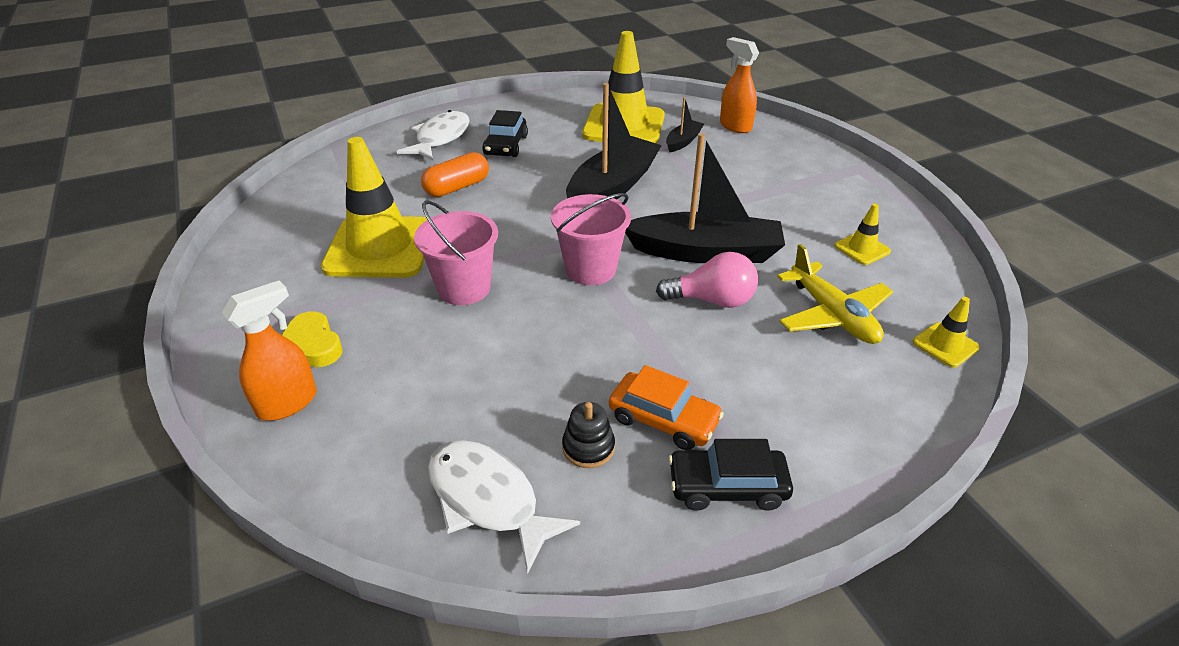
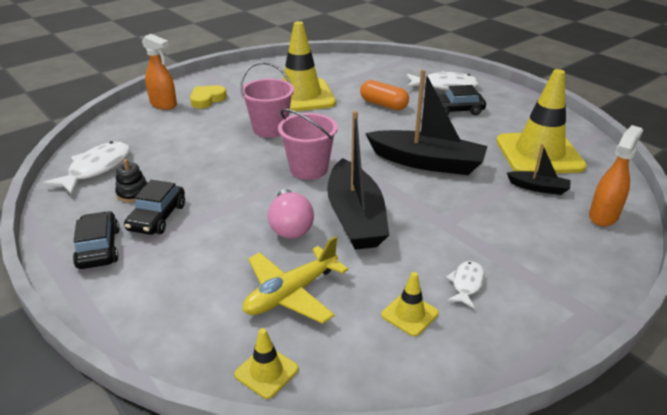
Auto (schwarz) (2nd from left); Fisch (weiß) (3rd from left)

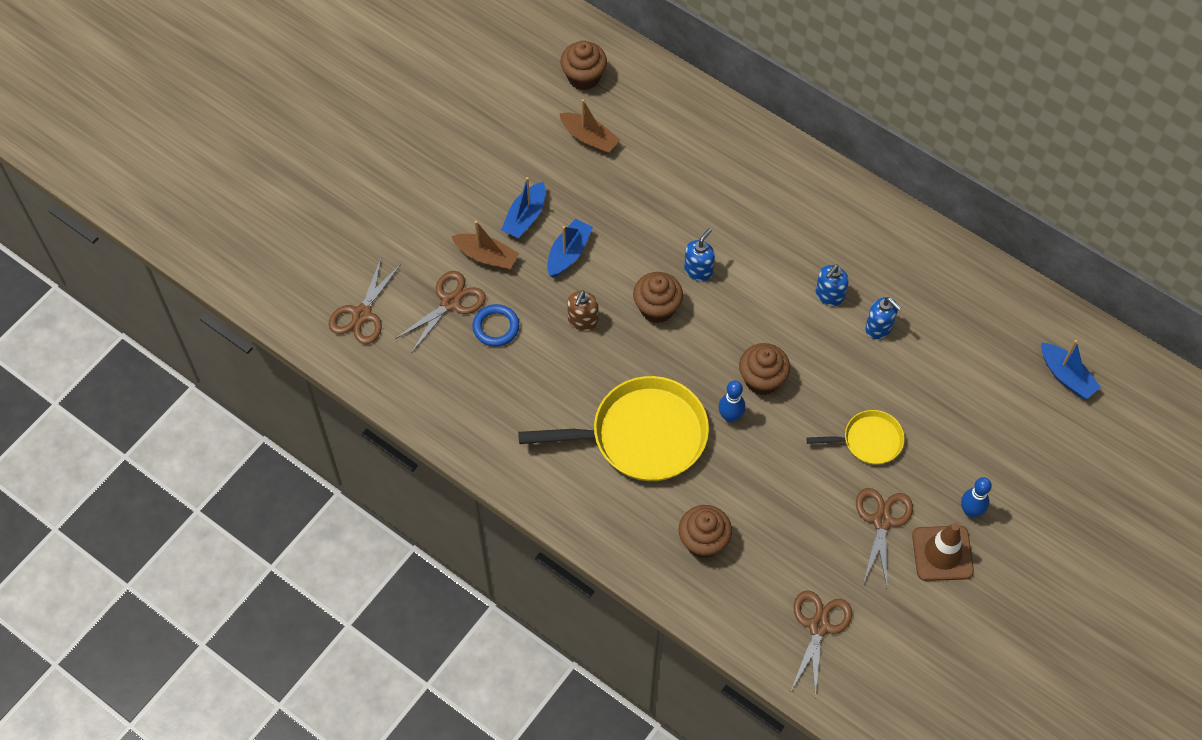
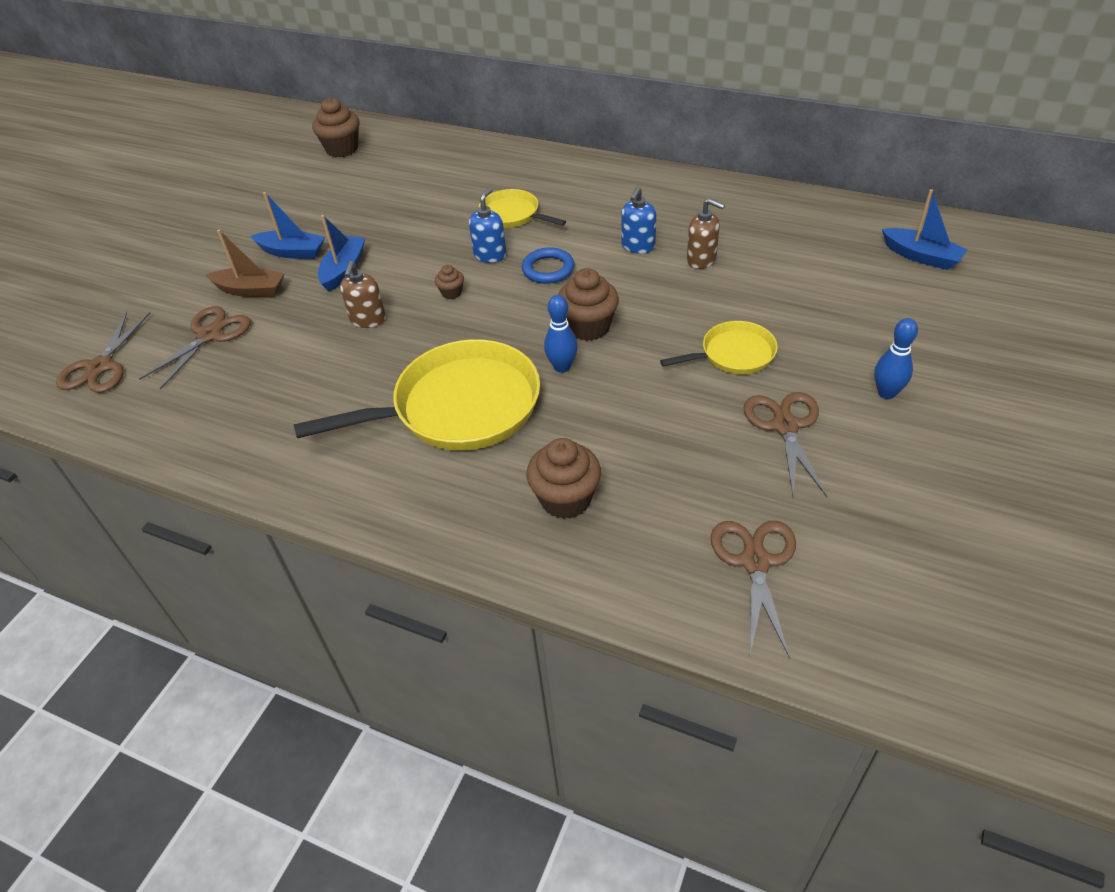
Ring (blau); Boot (blau) (1st from left); Boot (braun) (2nd from left in the first image); Muffin (braun) (2nd from left); Seifenspender (braun) (2nd from left); Leitkegel (braun); Pfanne (gelb) (2nd from left)

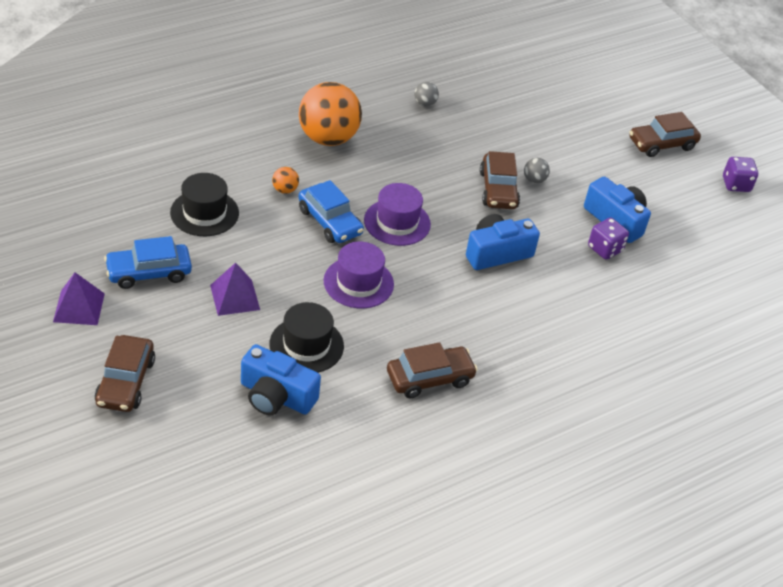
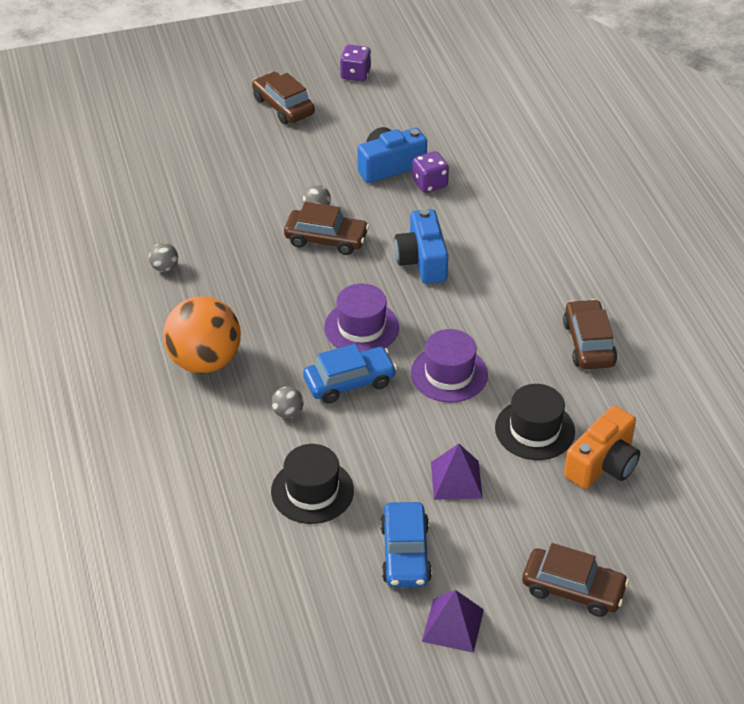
Kamera (orange); Ball (grau) (2nd from left); Auto (braun) (1st from left)

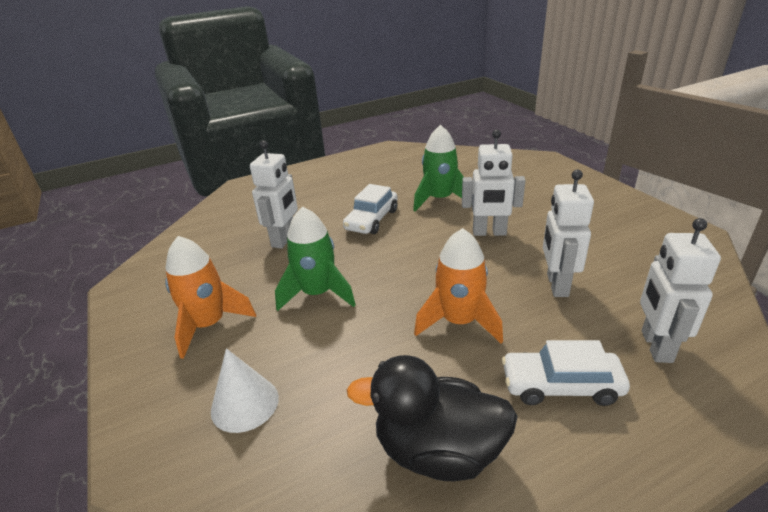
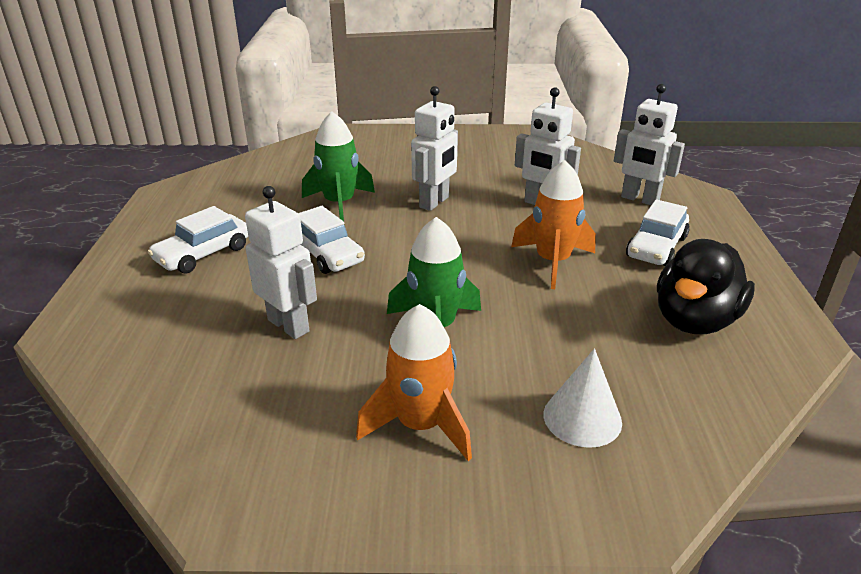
Auto (weiß) (1st from left)

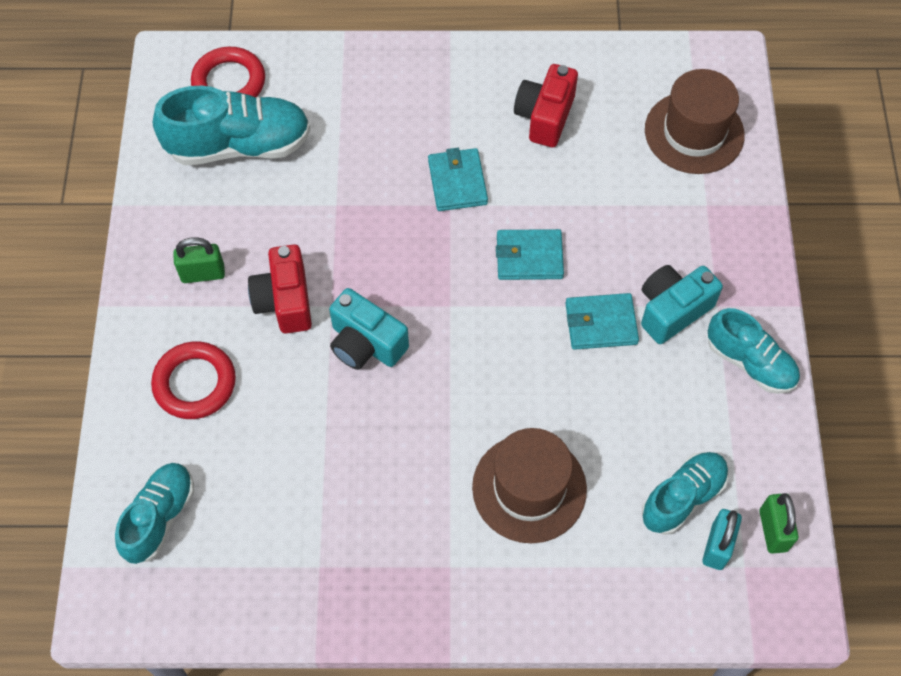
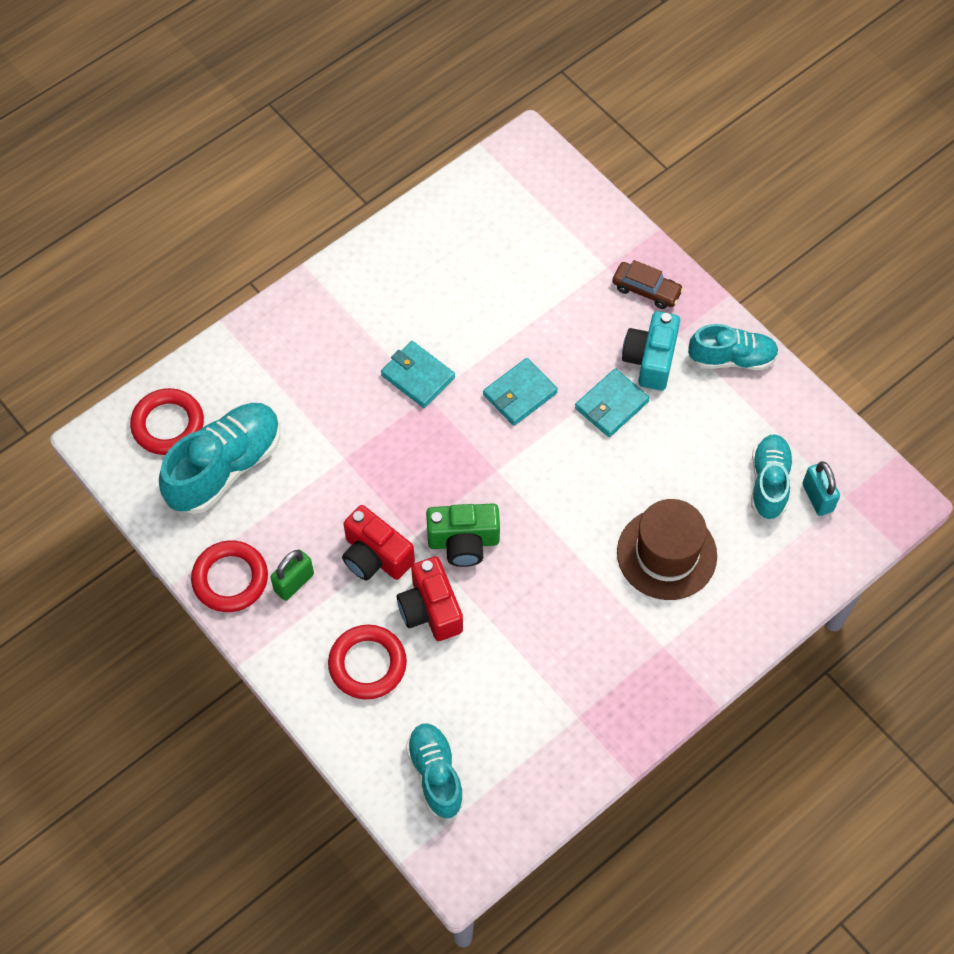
Kamera (grün); Kamera (rot) (2nd from left); Hut (braun) (2nd from left in the first image); Vorhängeschloss (grün) (2nd from left in the first image); Ring (rot) (2nd from left); Auto (braun)

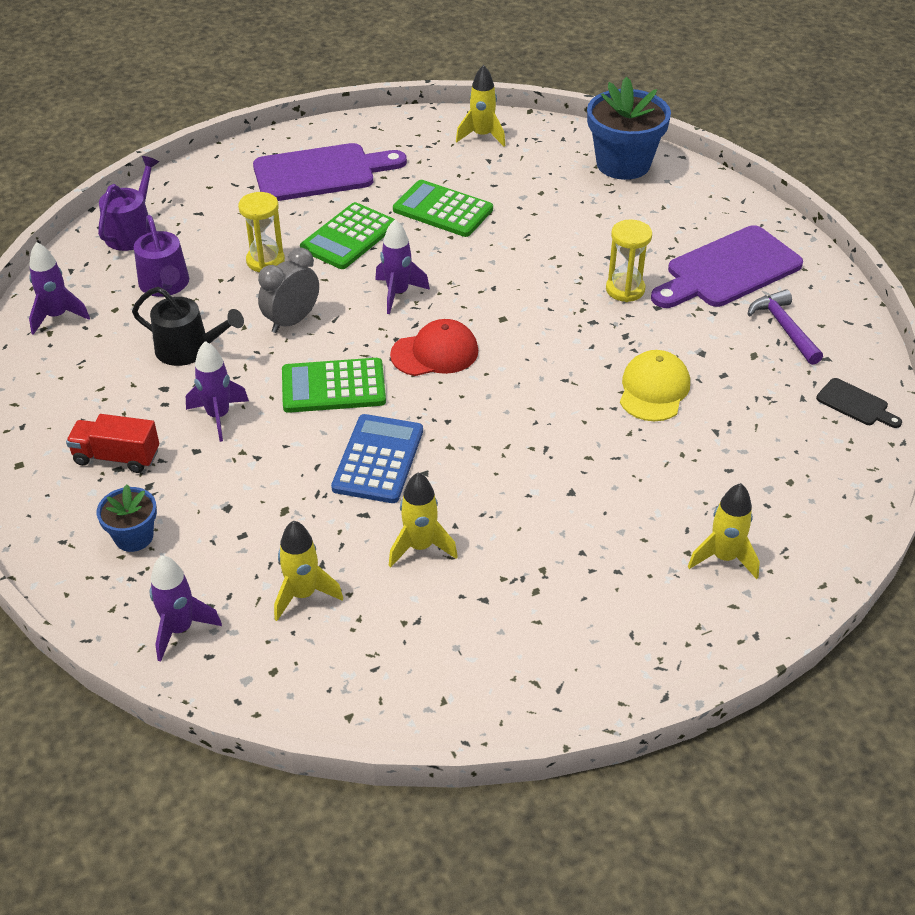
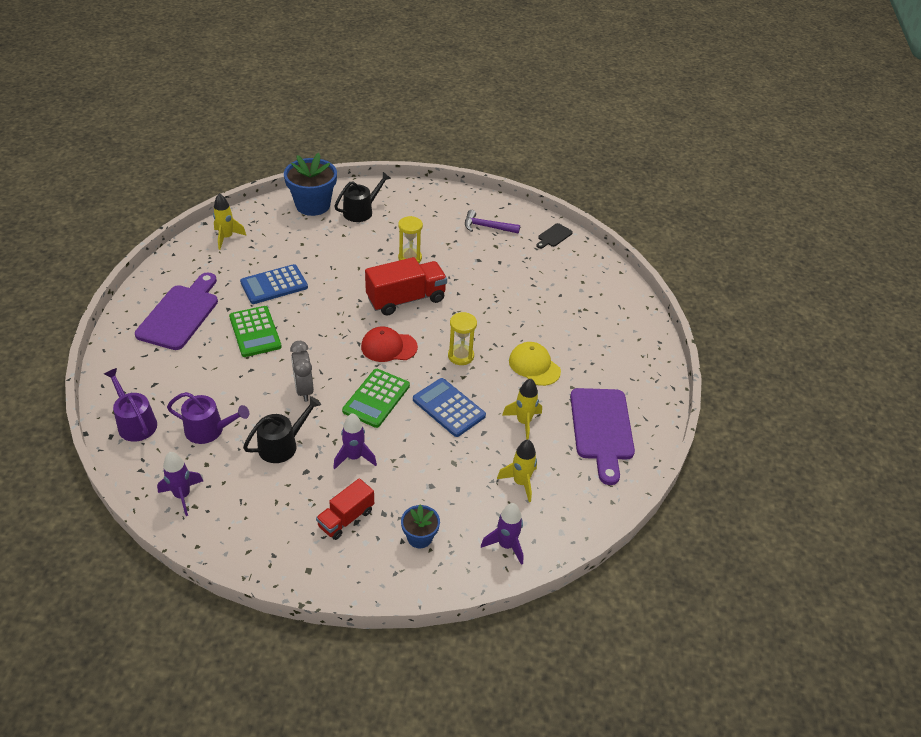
Sanduhr (gelb) (2nd from left); Rakete (lila) (4th from left in the first image); Kappe (rot); Taschenrechner (blau) (1st from left); Kappe (gelb); Schneidebrett (lila) (2nd from left); Rakete (gelb) (4th from left in the first image); Schneidebrett (schwarz); Gießkanne (schwarz) (2nd from left); Lastwagen (rot) (2nd from left)

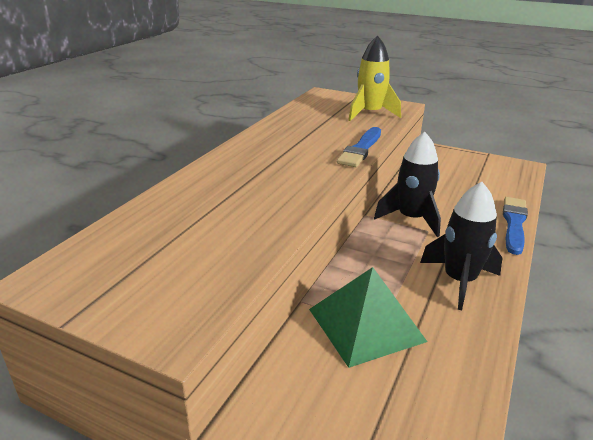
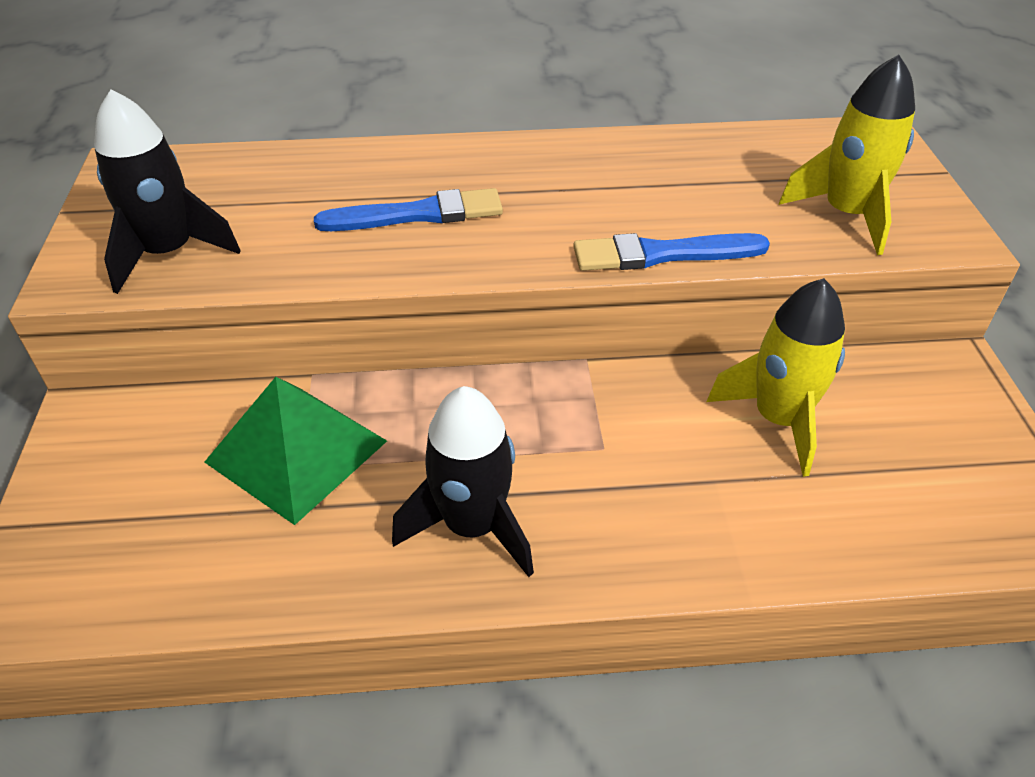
Rakete (schwarz) (1st from left); Pinsel (blau) (1st from left); Rakete (gelb) (1st from left)

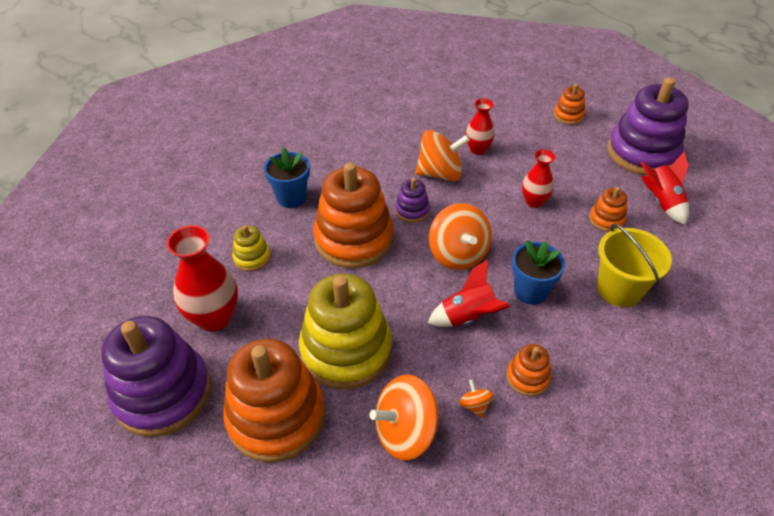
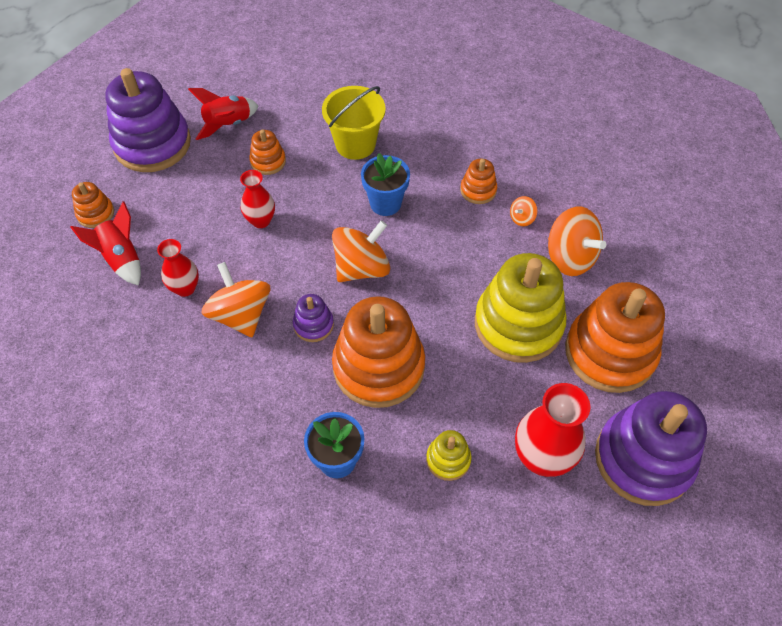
Rakete (rot) (1st from left)

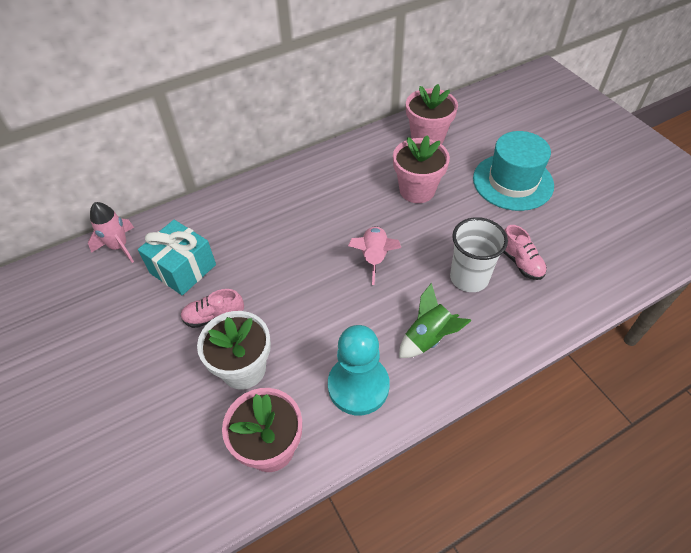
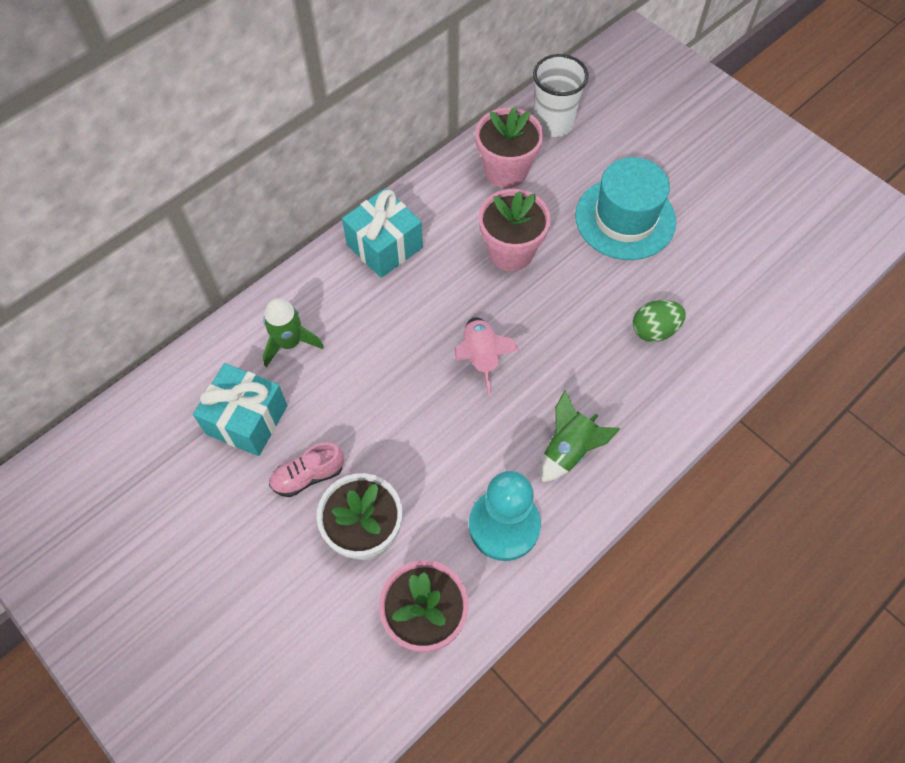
Rakete (rosa) (1st from left in the first image); Becher (weiß); Ei (grün); Rakete (grün) (1st from left); Geschenk (türkis) (2nd from left)

